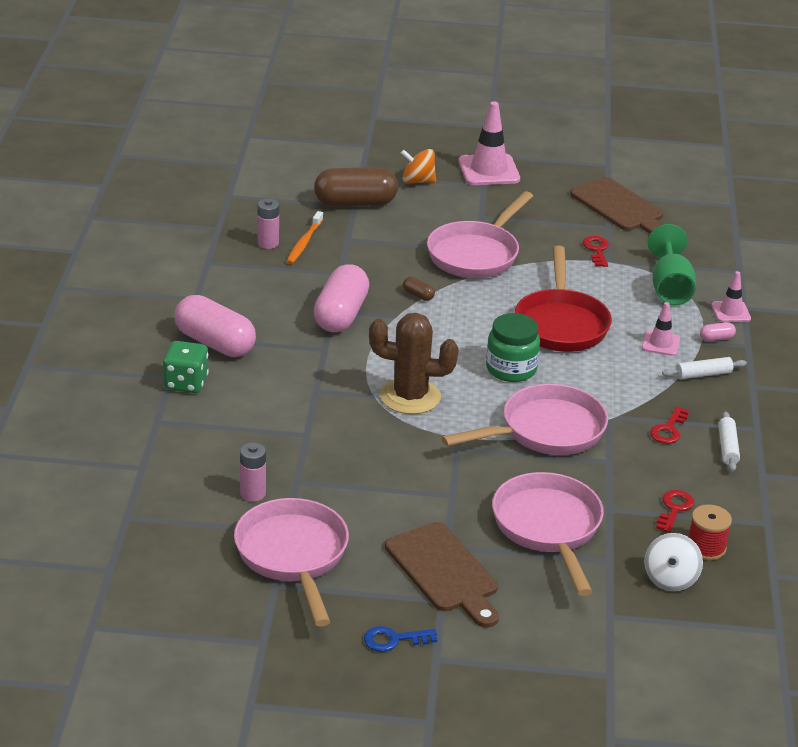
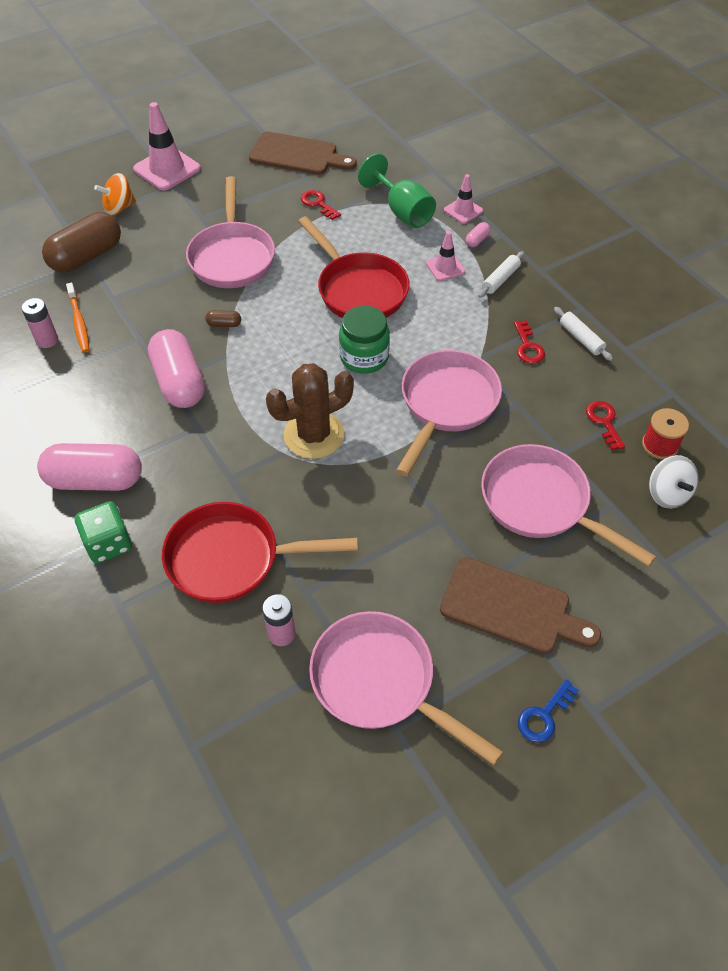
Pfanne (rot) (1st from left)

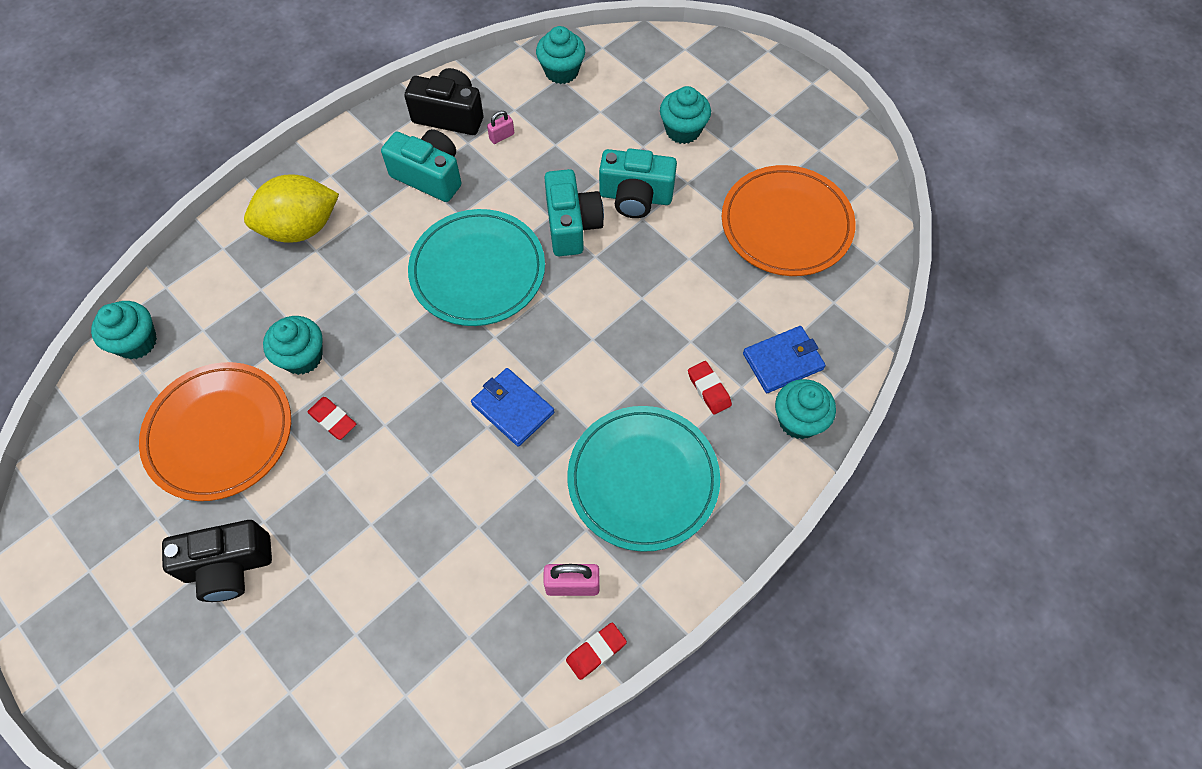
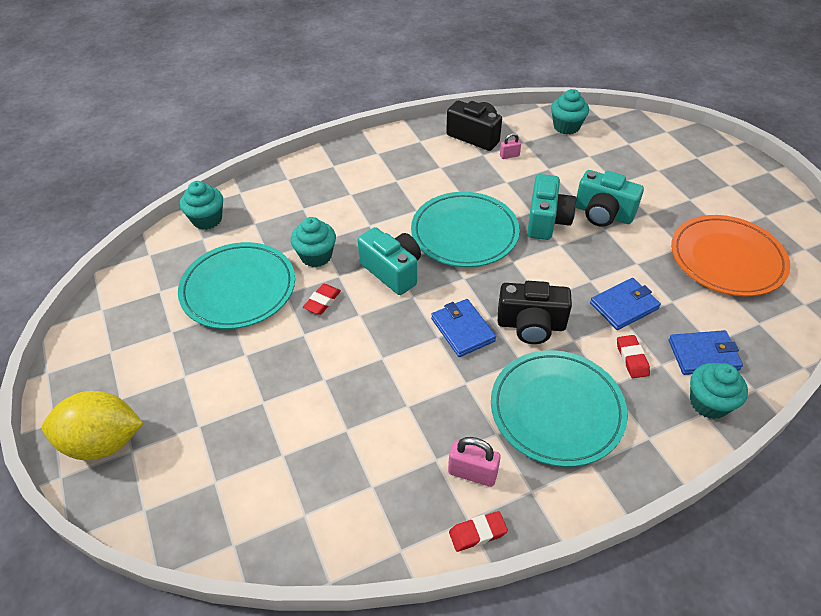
Teller (türkis) (1st from left); Kamera (schwarz) (2nd from left); Zitrone (gelb); Radiergummi (rot) (1st from left); Kamera (türkis) (1st from left); Muffin (türkis) (4th from left in the first image); Geldbörse (blau) (2nd from left)

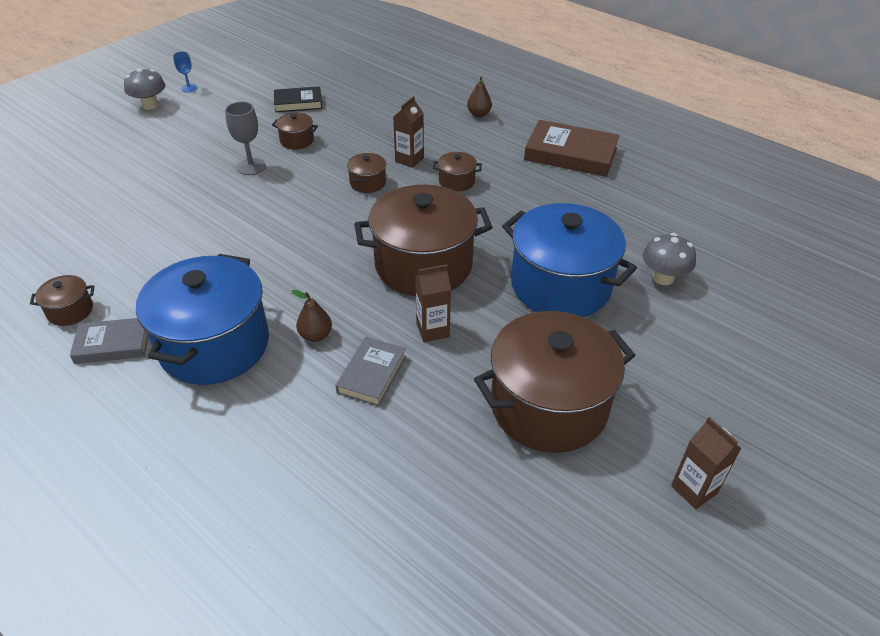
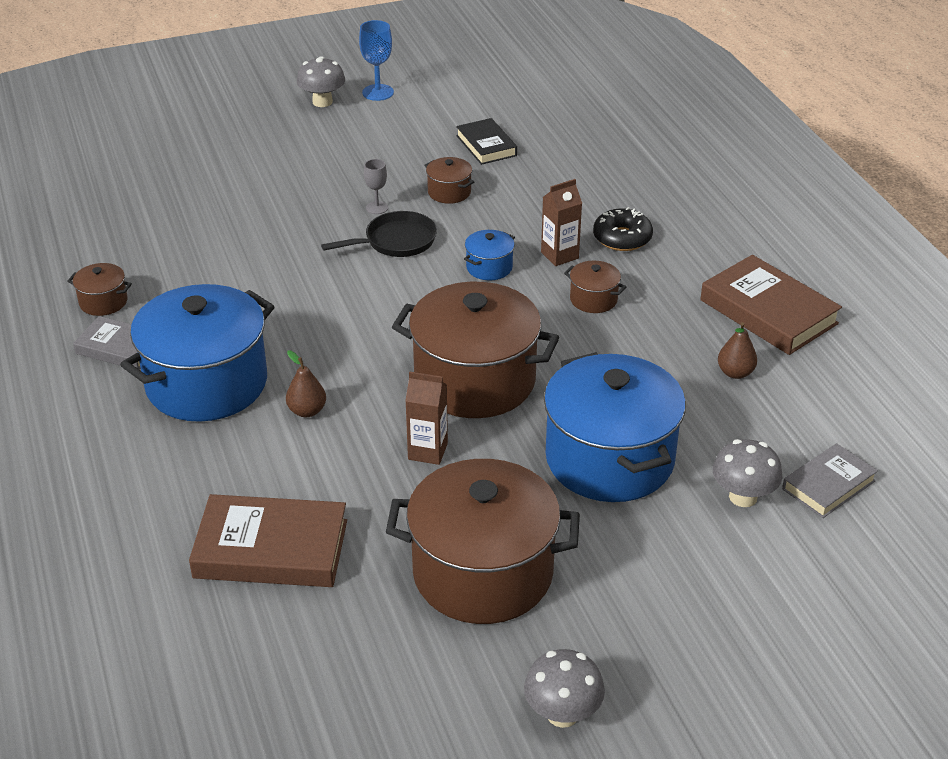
Kelch (blau); Kelch (grau); Buch (schwarz); Buch (grau) (2nd from left); Kochtopf (blau) (2nd from left); Birne (braun) (2nd from left); Pilz (grau) (2nd from left); Buch (braun) (1st from left); Pfanne (schwarz); Donut (schwarz)

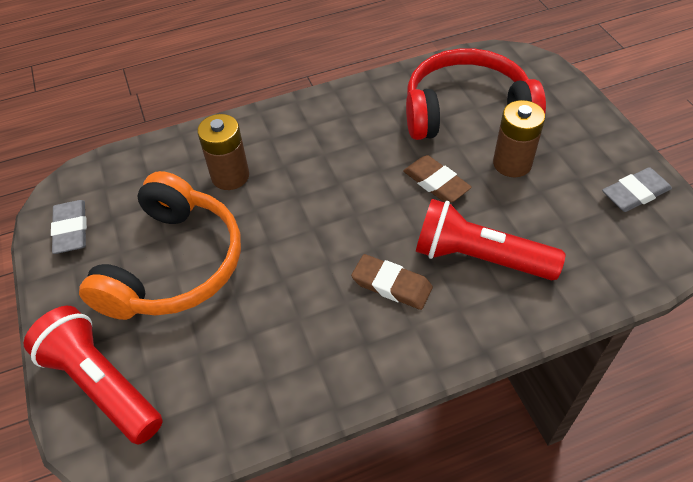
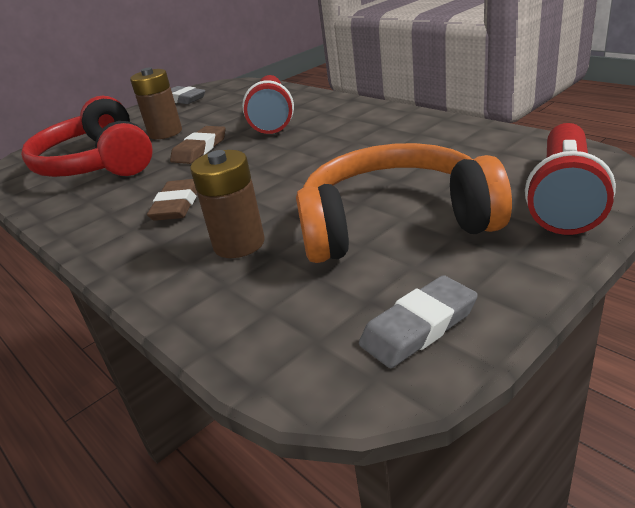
Radiergummi (braun) (1st from left)

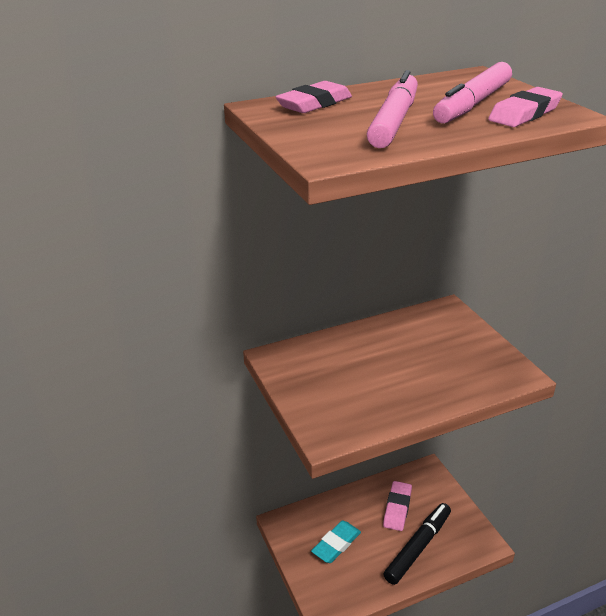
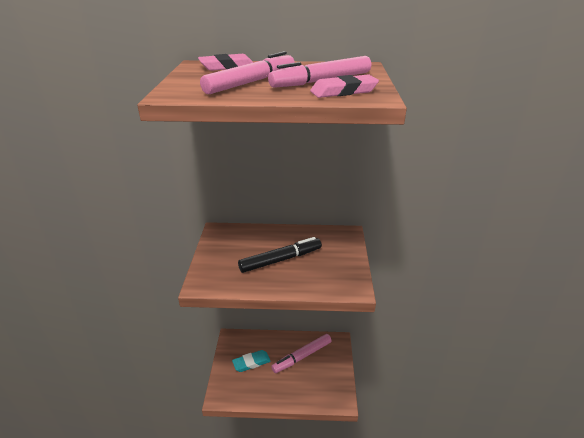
Filzstift (rosa) (2nd from left); Filzstift (schwarz)

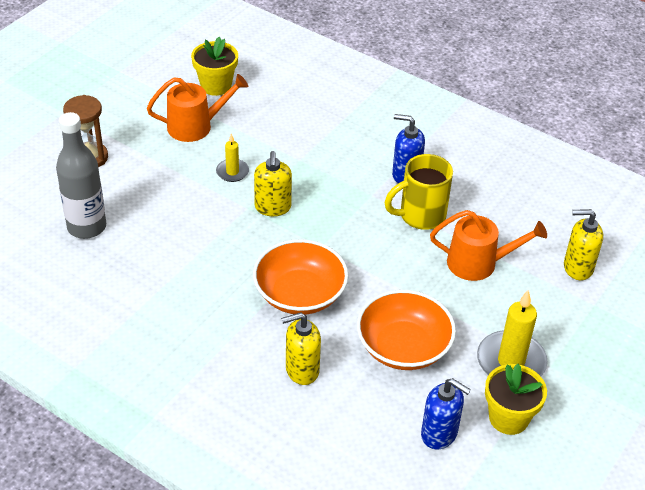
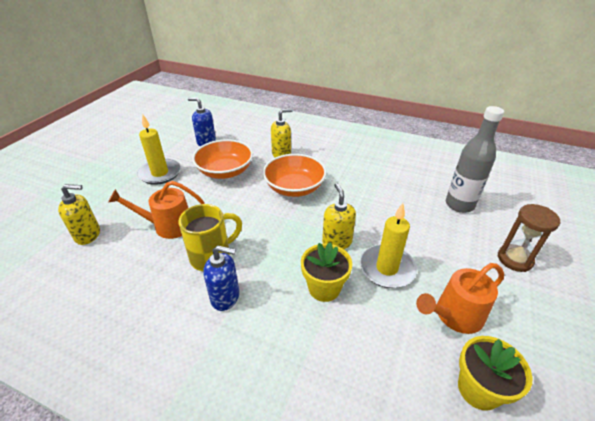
Kerze (gelb) (2nd from left); Blumentopf (gelb) (1st from left)

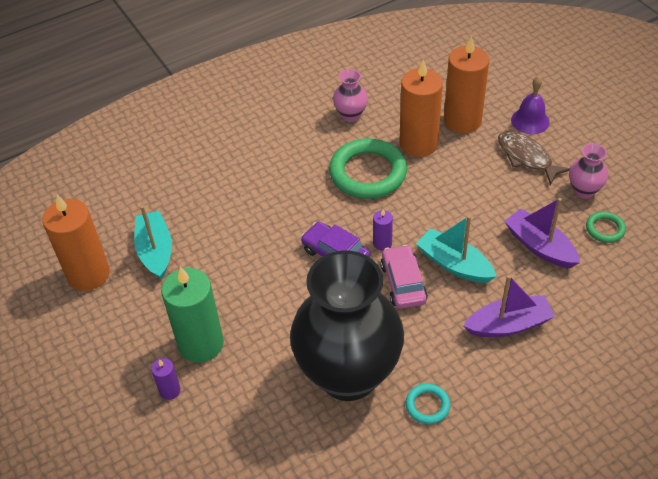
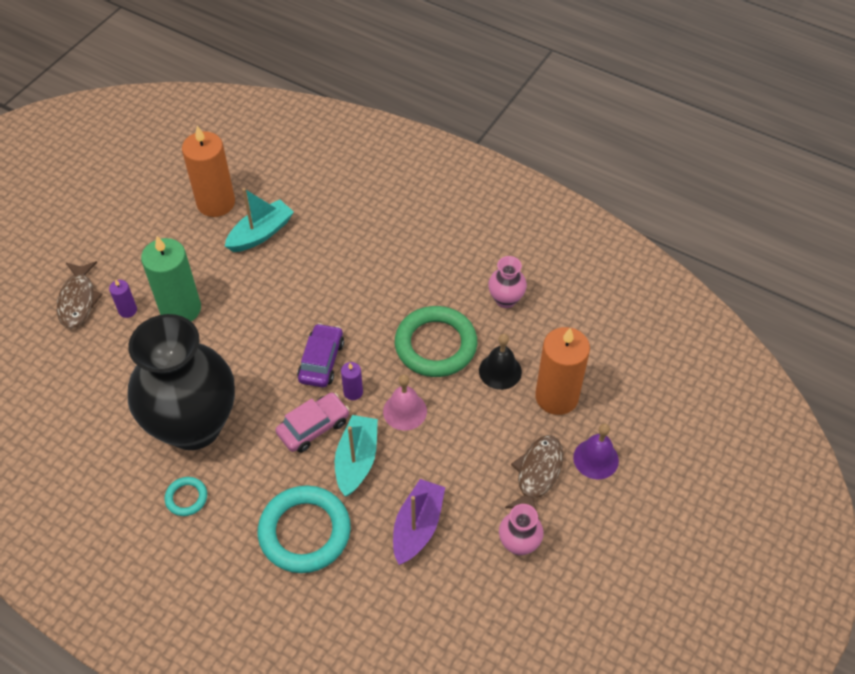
Glocke (schwarz); Ring (türkis) (2nd from left); Ring (grün) (2nd from left in the first image); Fisch (braun) (1st from left); Glocke (rosa)

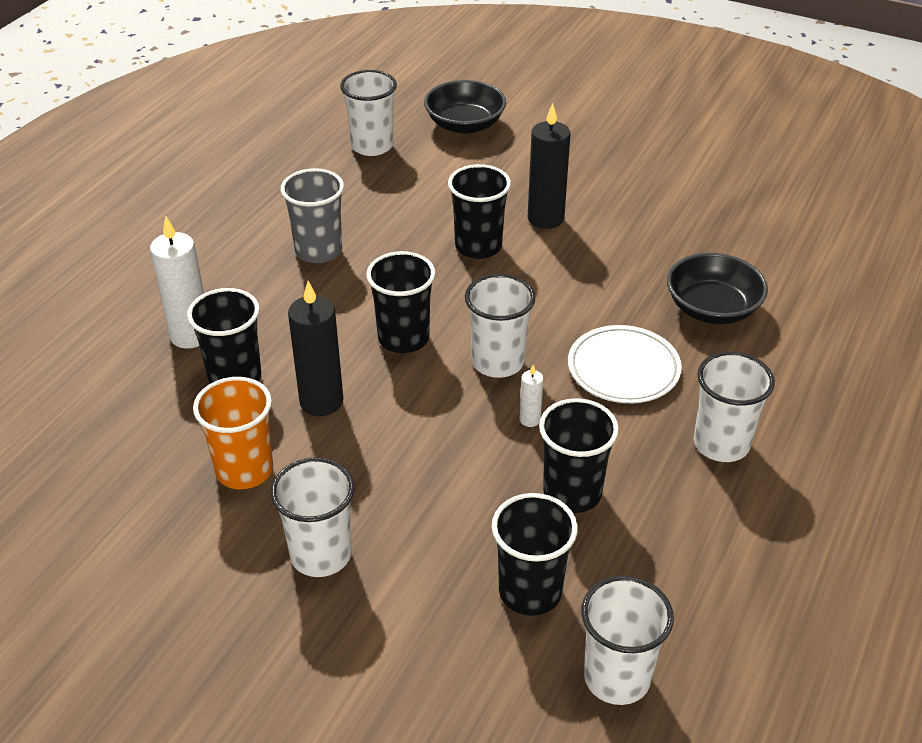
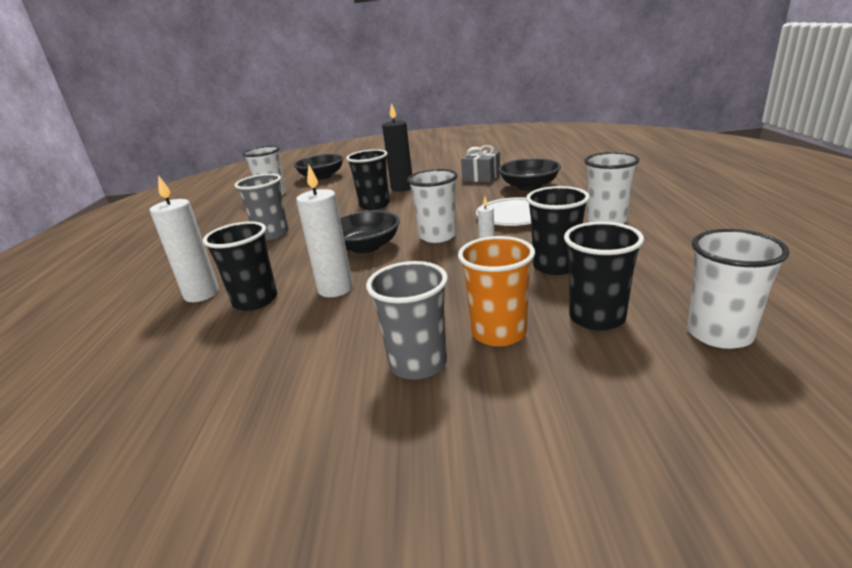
Becher (orange); Becher (grau) (2nd from left); Kerze (weiß) (2nd from left); Schüssel (schwarz) (2nd from left); Geschenk (grau)

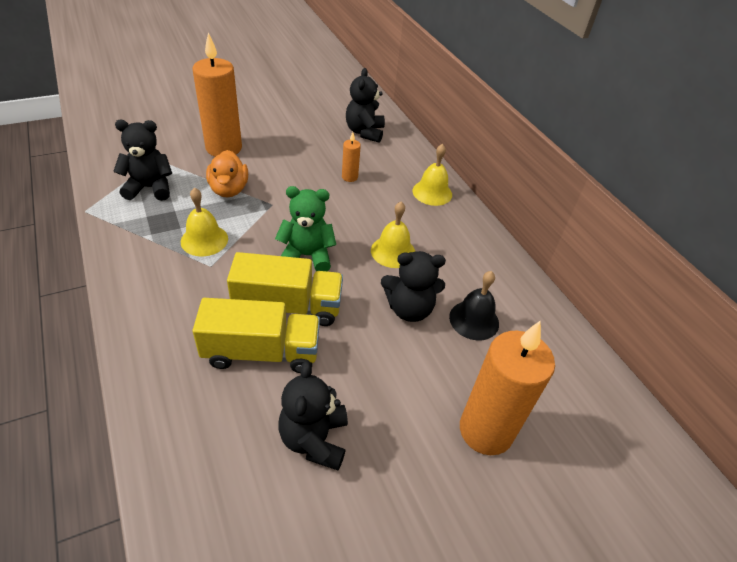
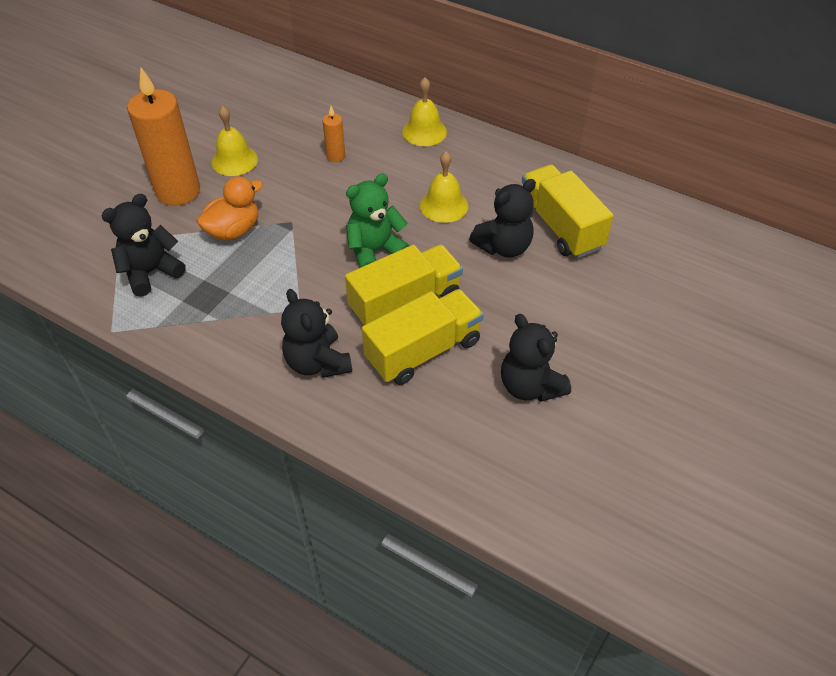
Glocke (gelb) (1st from left); Ente (orange); Teddybär (schwarz) (2nd from left); Lastwagen (gelb) (3rd from left); Kerze (orange) (3rd from left in the first image)

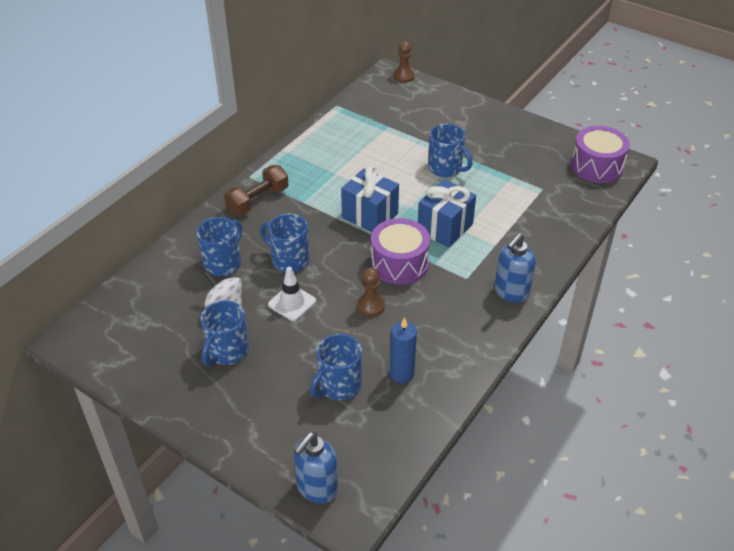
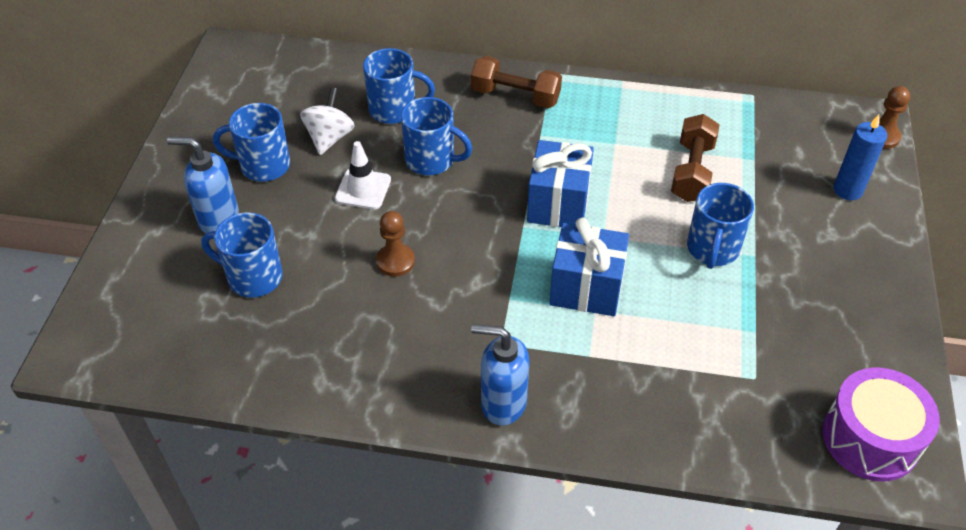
Tasse (blau) (4th from left); Seifenspender (blau) (1st from left); Trommel (lila) (1st from left in the first image); Kerze (blau); Hantel (braun) (2nd from left)

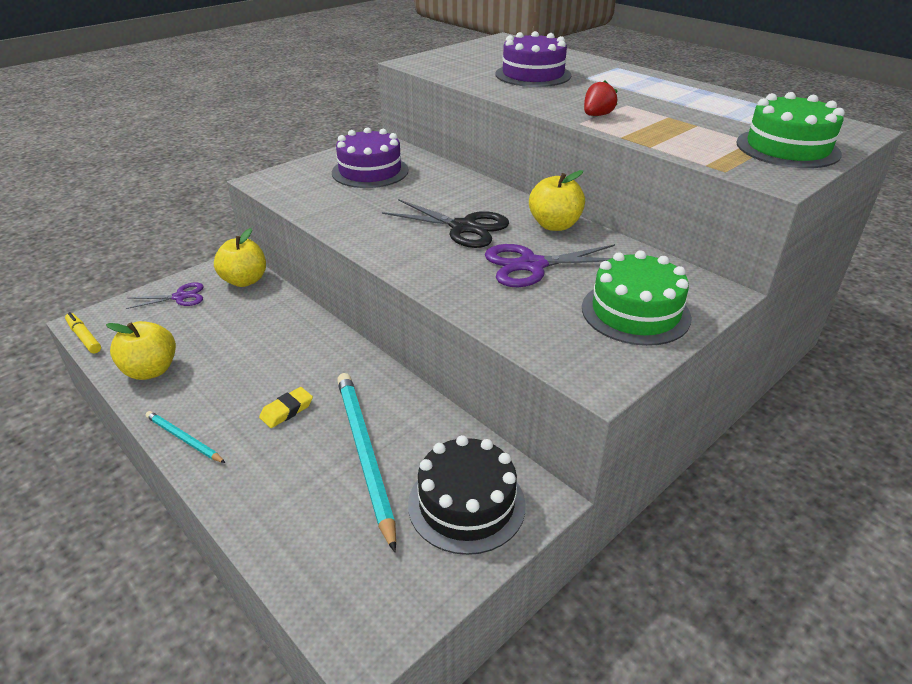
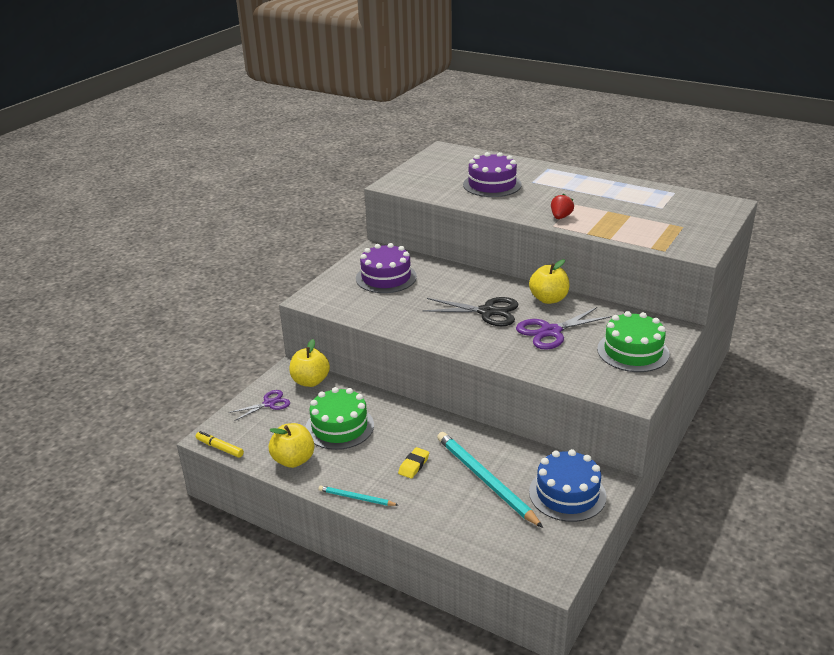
Kuchen (blau); Kuchen (grün) (1st from left)

